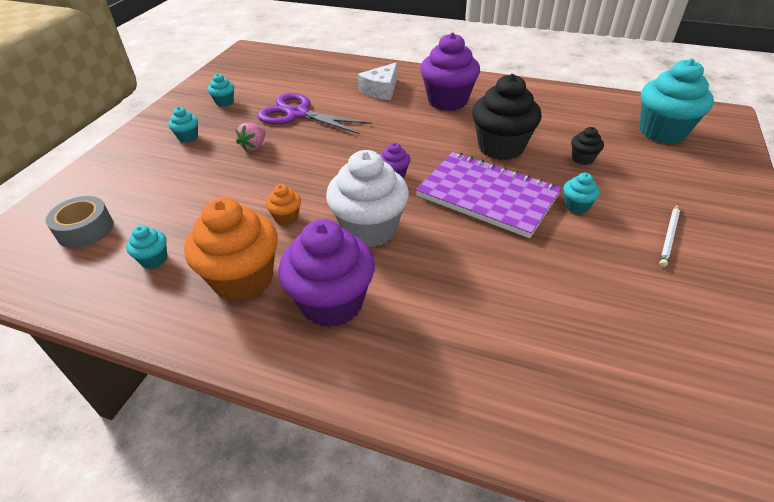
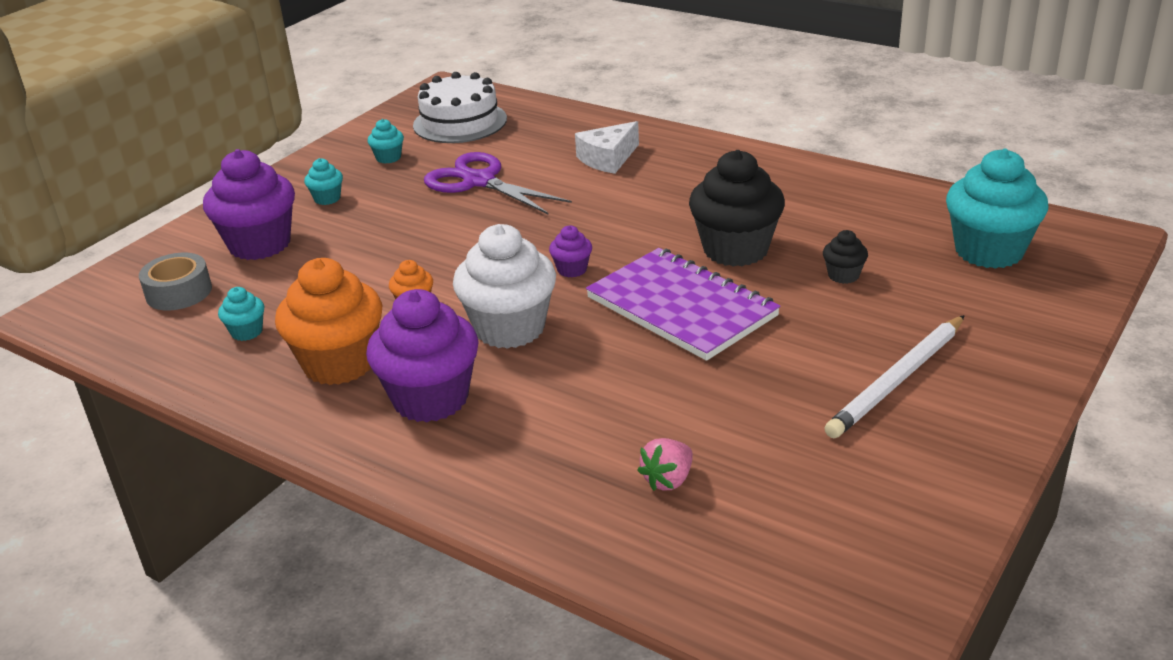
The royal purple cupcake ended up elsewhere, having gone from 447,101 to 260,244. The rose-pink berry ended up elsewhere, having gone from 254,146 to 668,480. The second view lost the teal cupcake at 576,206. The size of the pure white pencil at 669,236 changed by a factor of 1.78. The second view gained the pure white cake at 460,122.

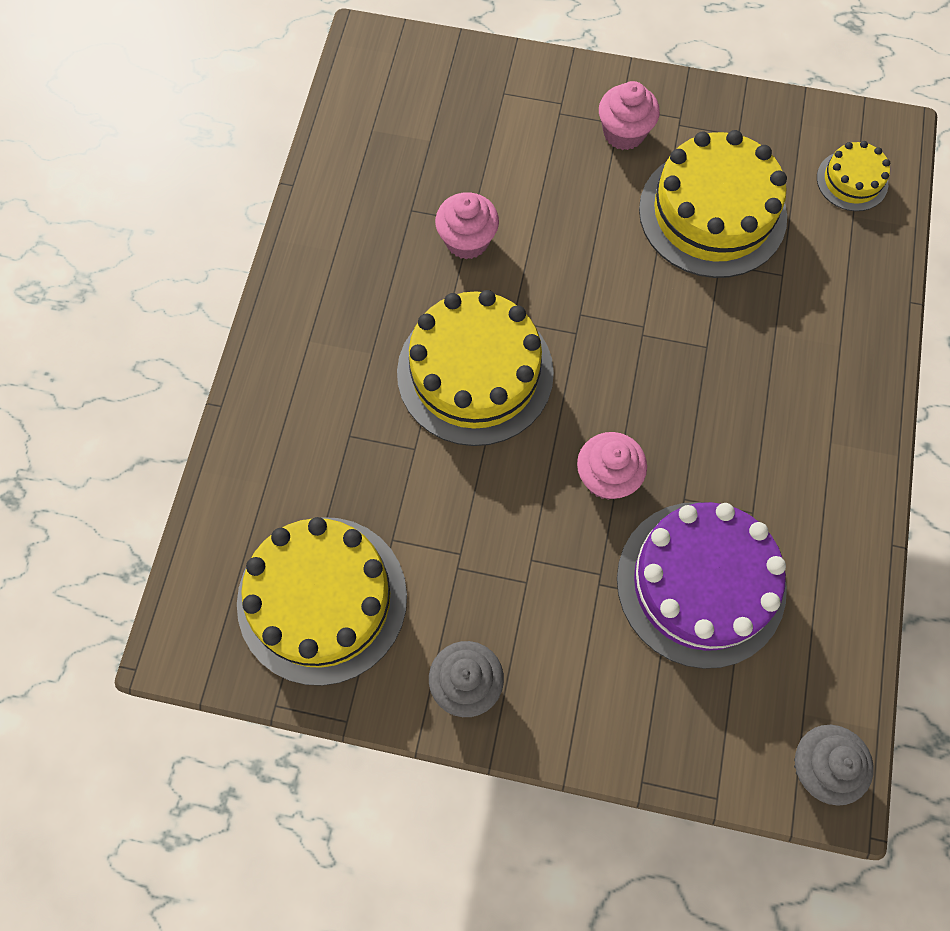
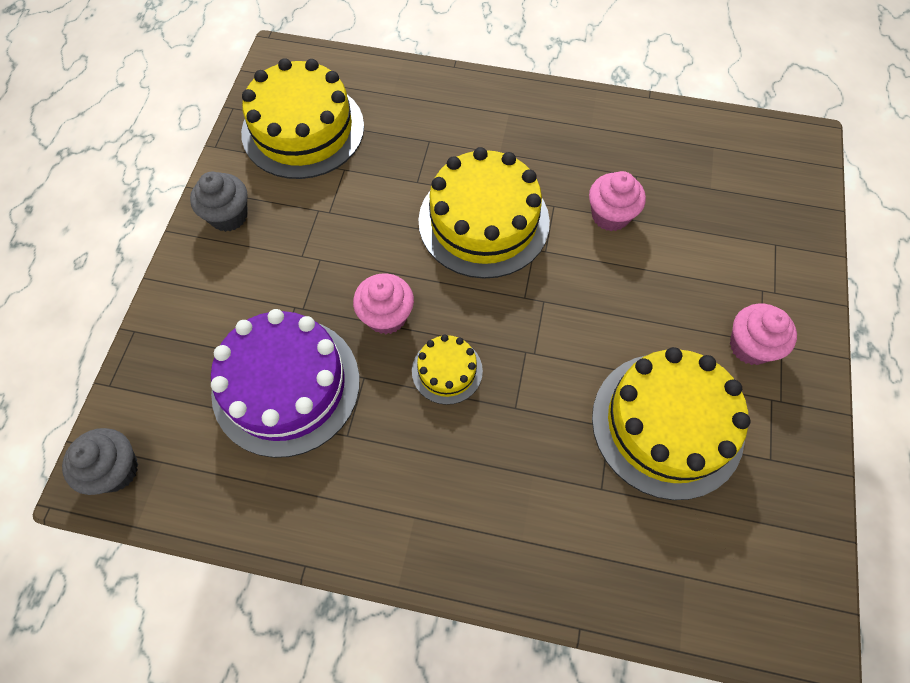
The yellow cake ended up elsewhere, having gone from 852,181 to 447,371.

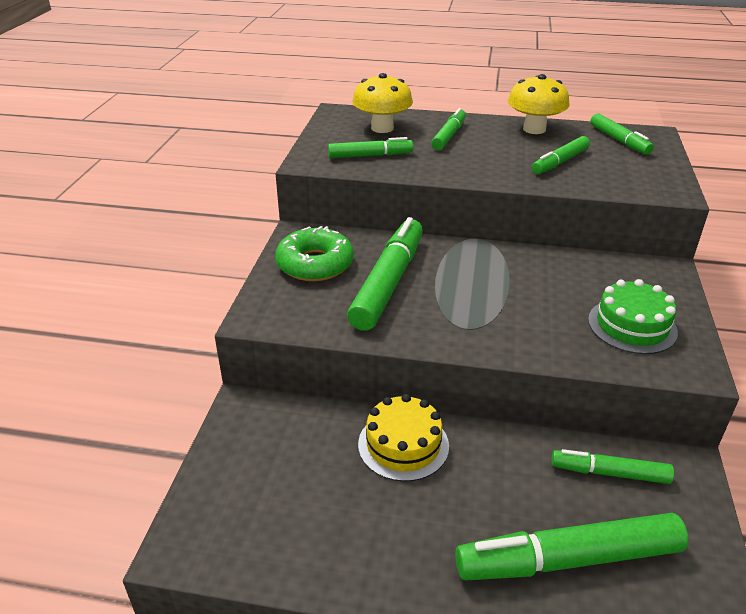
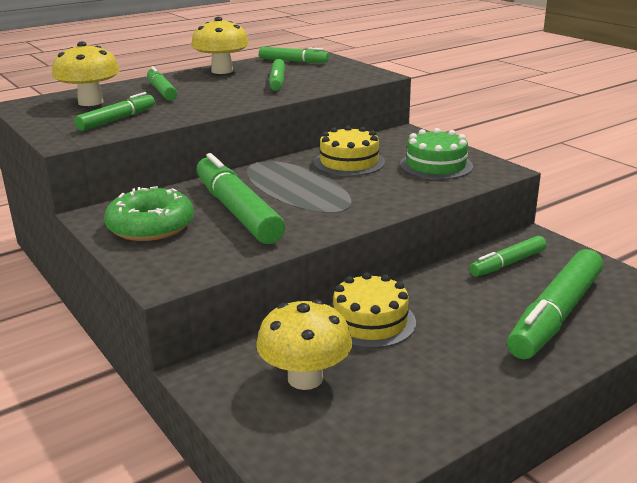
The second view gained the yellow cake at 349,162. The second view gained the yellow fungus at 305,378.

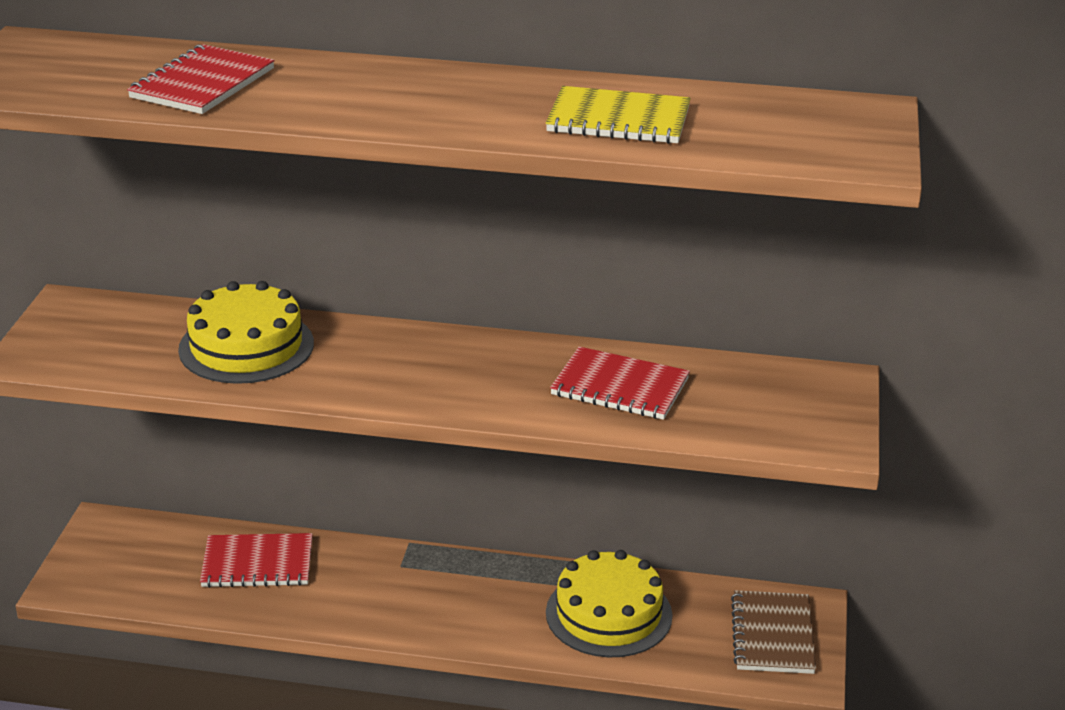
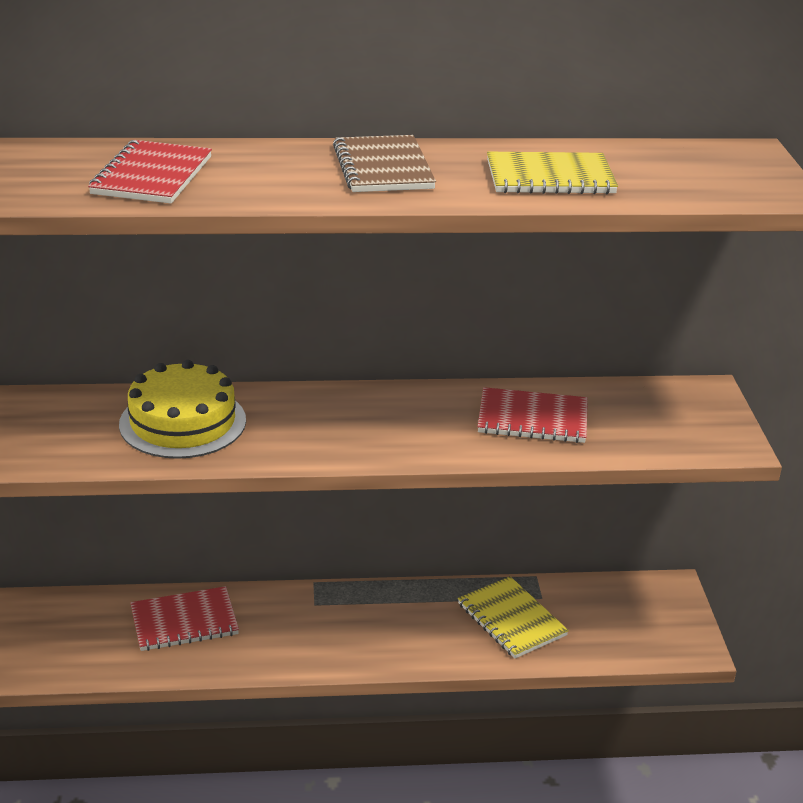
Where the yellow cake stood at 608,614, the yellow exercise book came to stand at 511,619. The dark brown exercise book ended up elsewhere, having gone from 772,635 to 383,167.

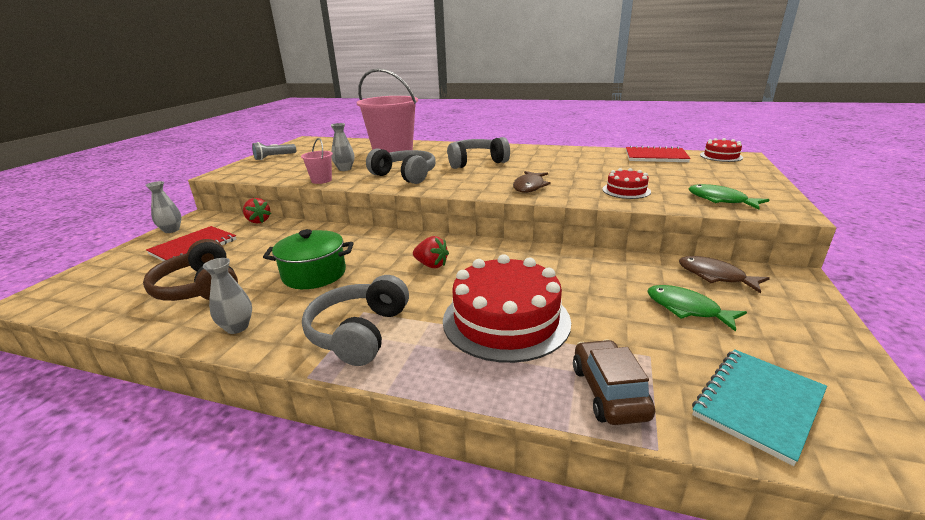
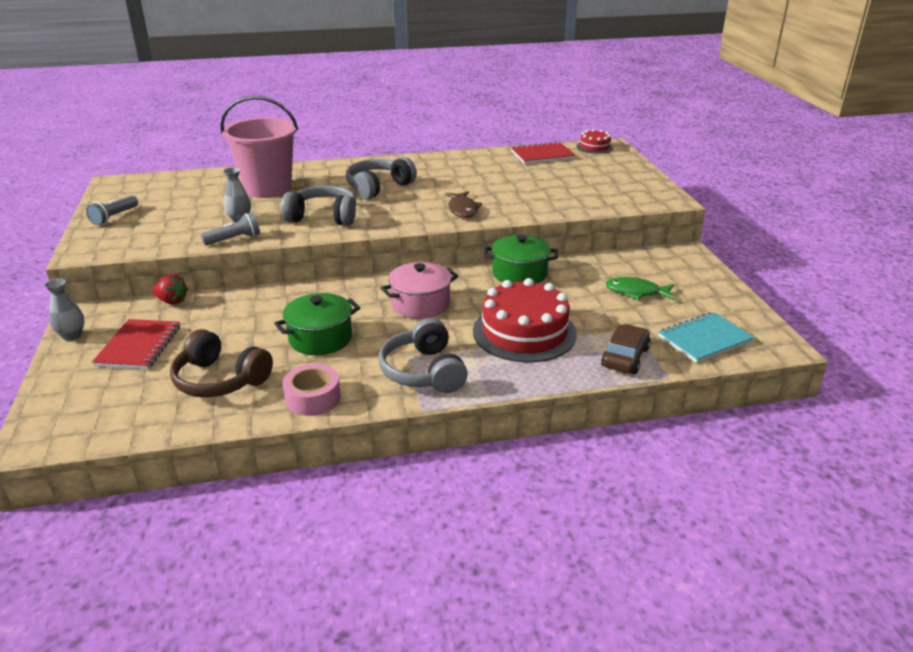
Where the rose-pink sand bucket stood at 321,180, the grey torch came to stand at 234,239. The second view lost the red cake at 626,190. The second view lost the emerald toy fish at 720,200. Where the red berry stood at 431,265, the rose-pink pot came to stand at 420,304. The second view lost the dark brown toy fish at 715,276. Where the grey vase stood at 237,327, the rose-pink sticky tape came to stand at 313,398. The dark brown automobile at 608,392 ended up facing another way, 60 degrees clockwise from before. The teal exercise book at 758,404 ended up facing another way, 45 degrees clockwise from before. The second view gained the emerald pot at 519,274.

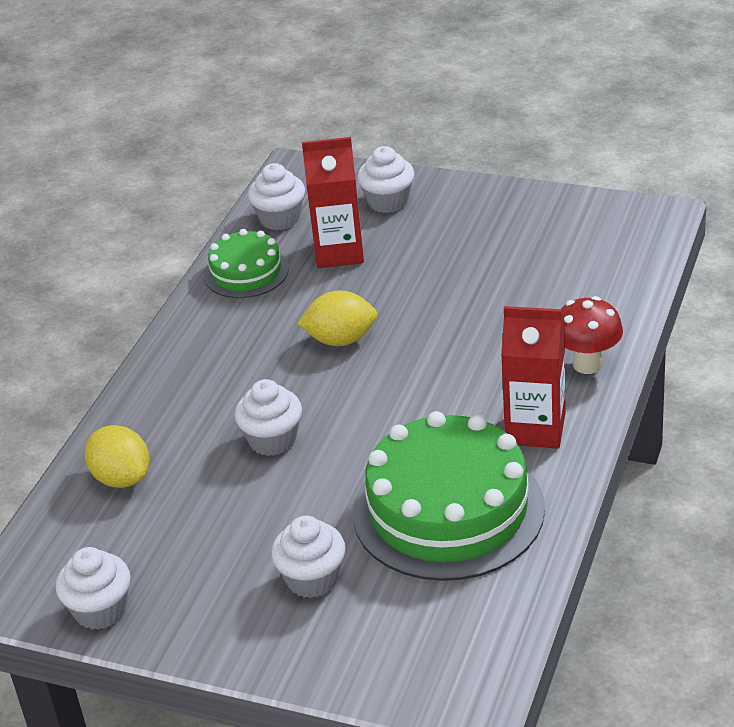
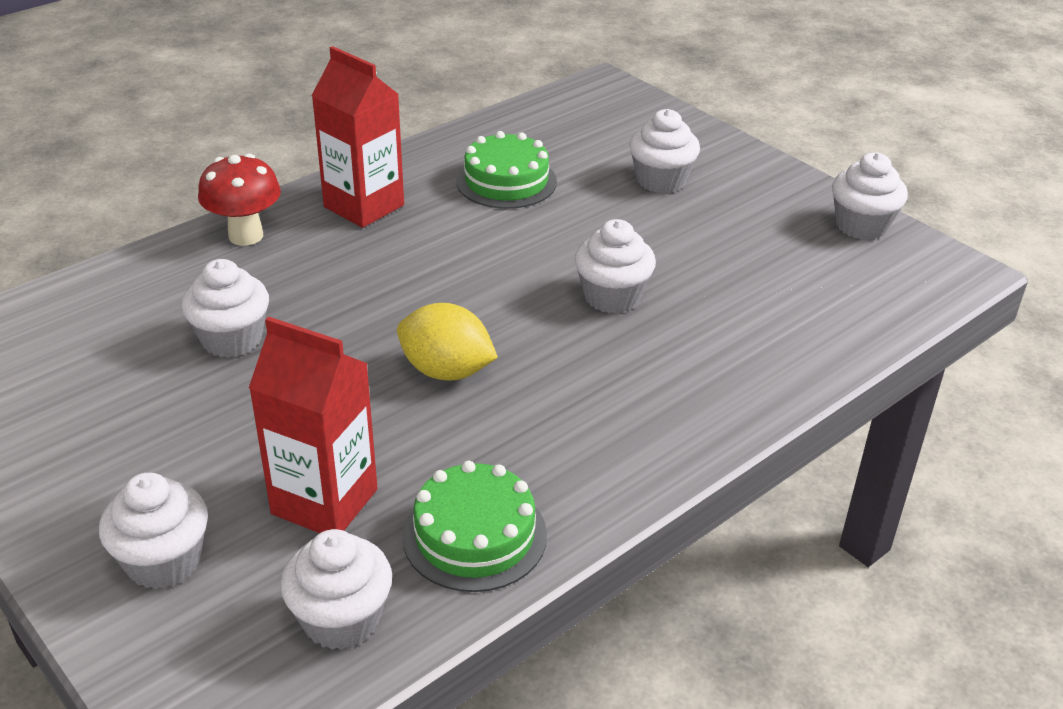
The size of the emerald cake at 448,510 changed by a factor of 0.53. The second view lost the yellow citrus fruit at 122,478. The second view gained the pure white cupcake at 232,339.

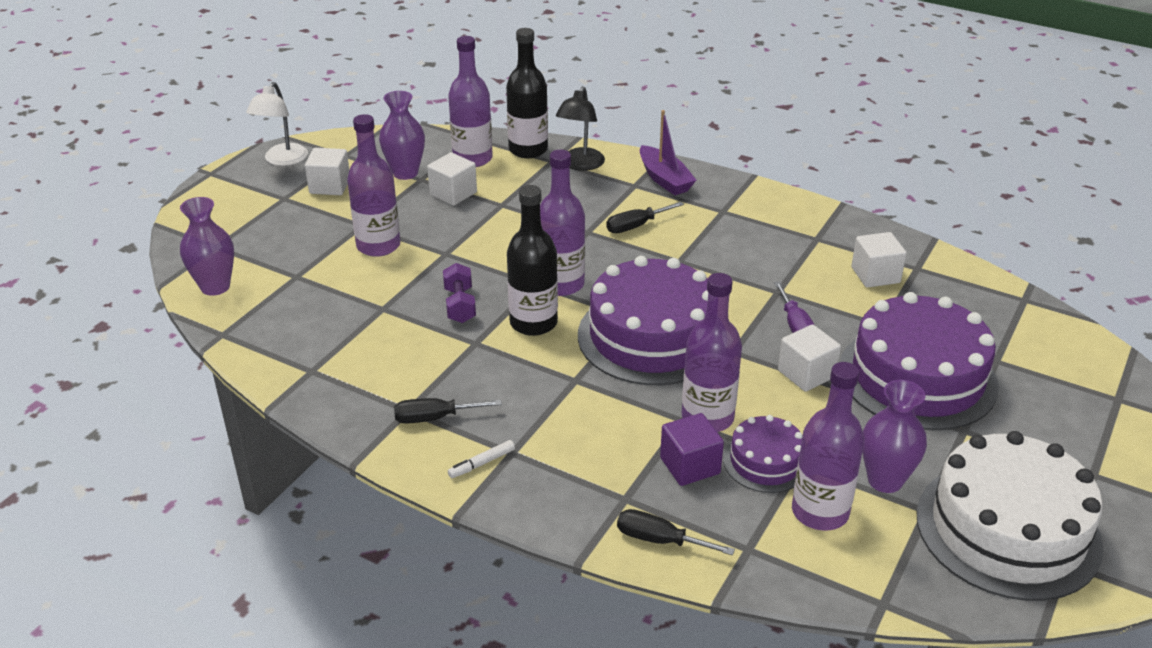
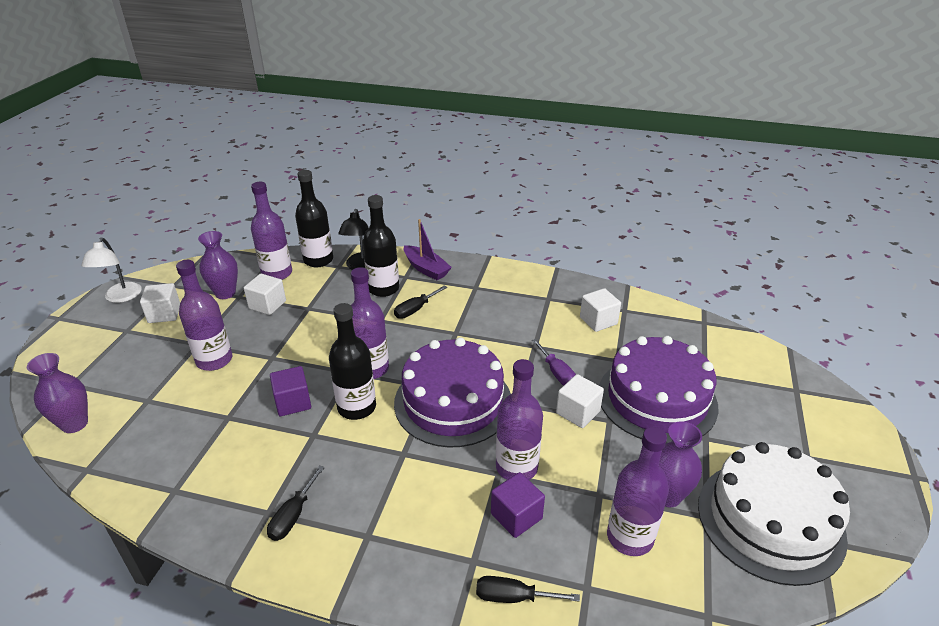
Where the royal purple dumbbell stood at 460,305, the royal purple cube came to stand at 293,402. The jet-black hand screwdriver at 434,418 ended up facing another way, 45 degrees counterclockwise from before. The second view lost the royal purple cake at 765,461. The second view lost the pure white marker at 482,463. The second view gained the jet-black drink bottle at 383,289.

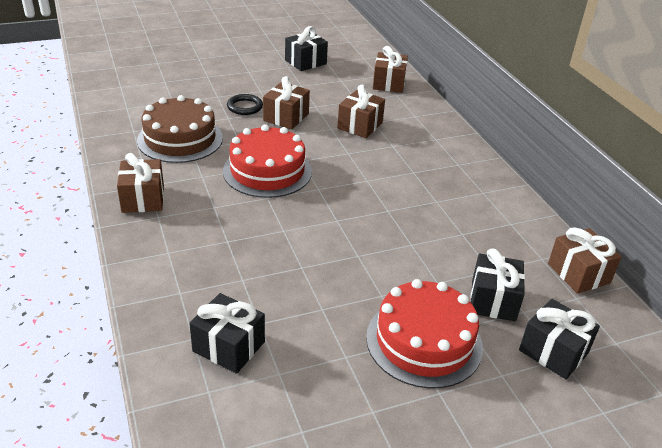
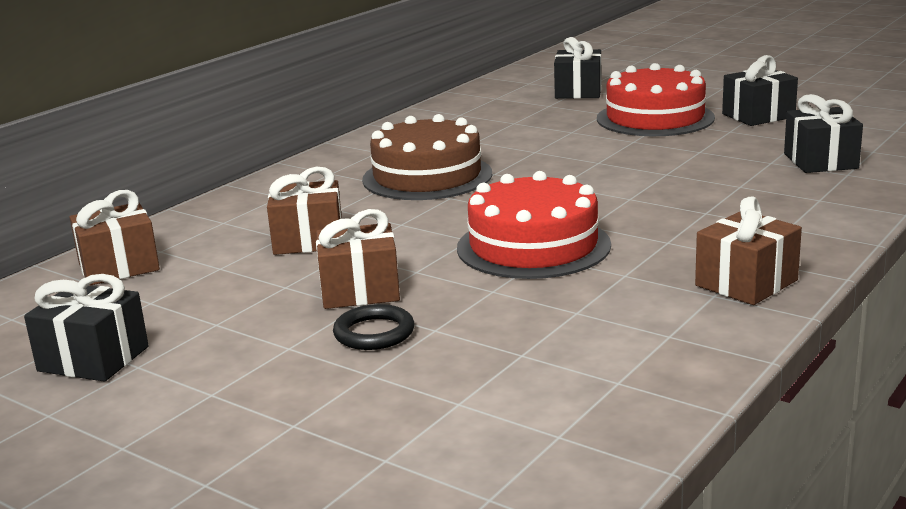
The dark brown cake ended up elsewhere, having gone from 180,139 to 427,176. The second view lost the dark brown present at 578,273. The jet-black present ended up elsewhere, having gone from 493,300 to 758,116.

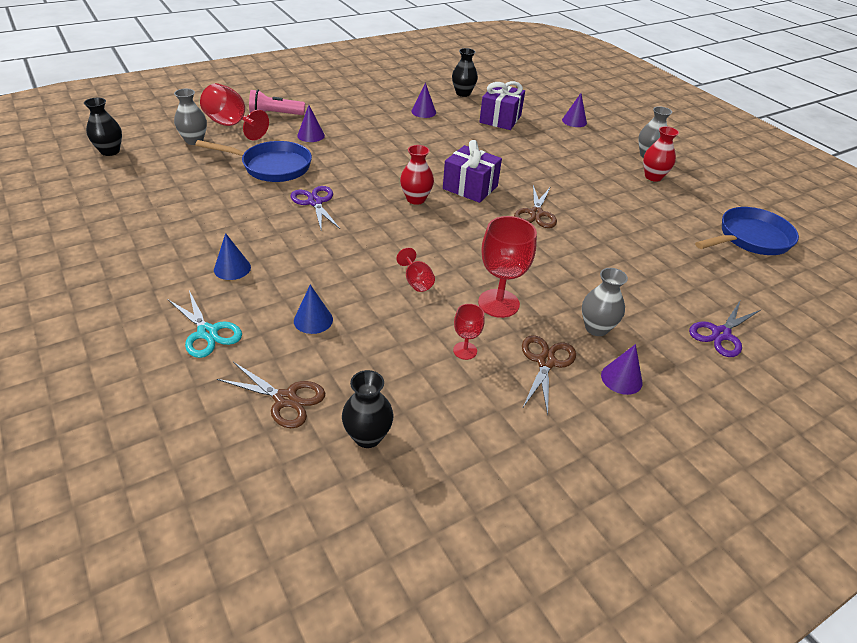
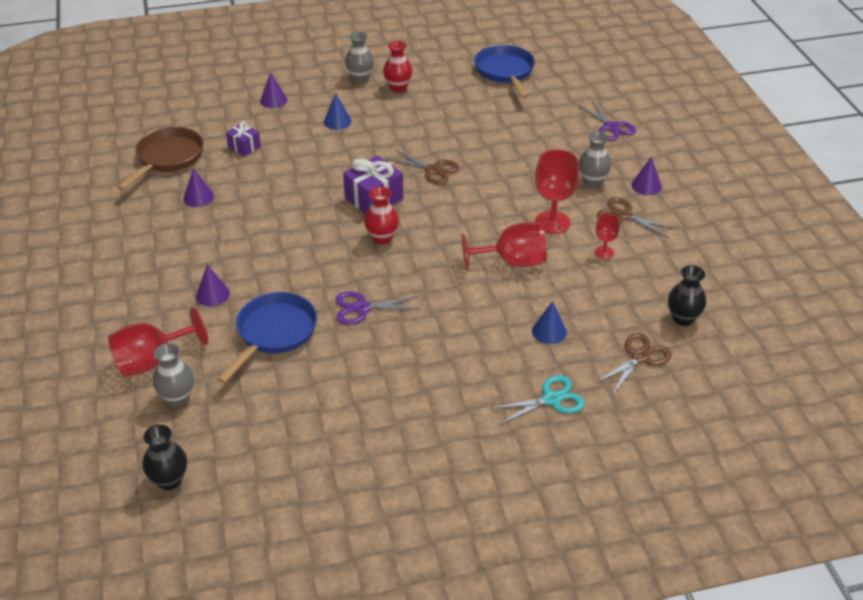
Where the jet-black vase stood at 463,93, the dark brown pan came to stand at 167,158. The size of the royal purple present at 500,119 changed by a factor of 0.59. The second view lost the rose-pink torch at 275,114. The blue cone shape ended up elsewhere, having gone from 232,268 to 337,121. The size of the red wine glass at 416,282 changed by a factor of 1.87.

